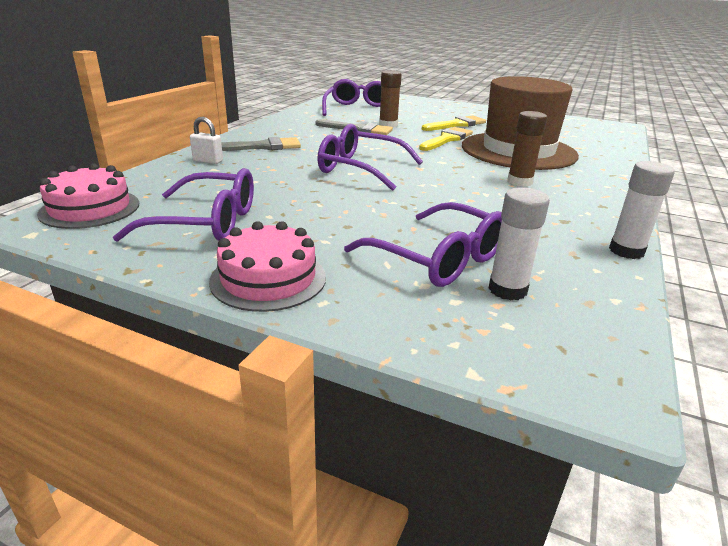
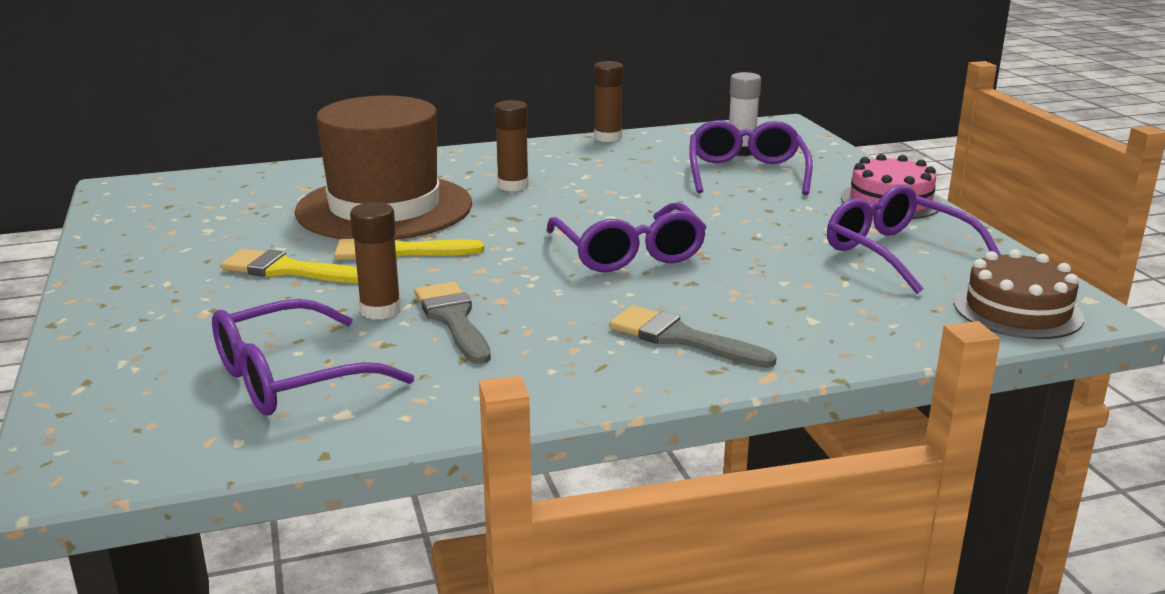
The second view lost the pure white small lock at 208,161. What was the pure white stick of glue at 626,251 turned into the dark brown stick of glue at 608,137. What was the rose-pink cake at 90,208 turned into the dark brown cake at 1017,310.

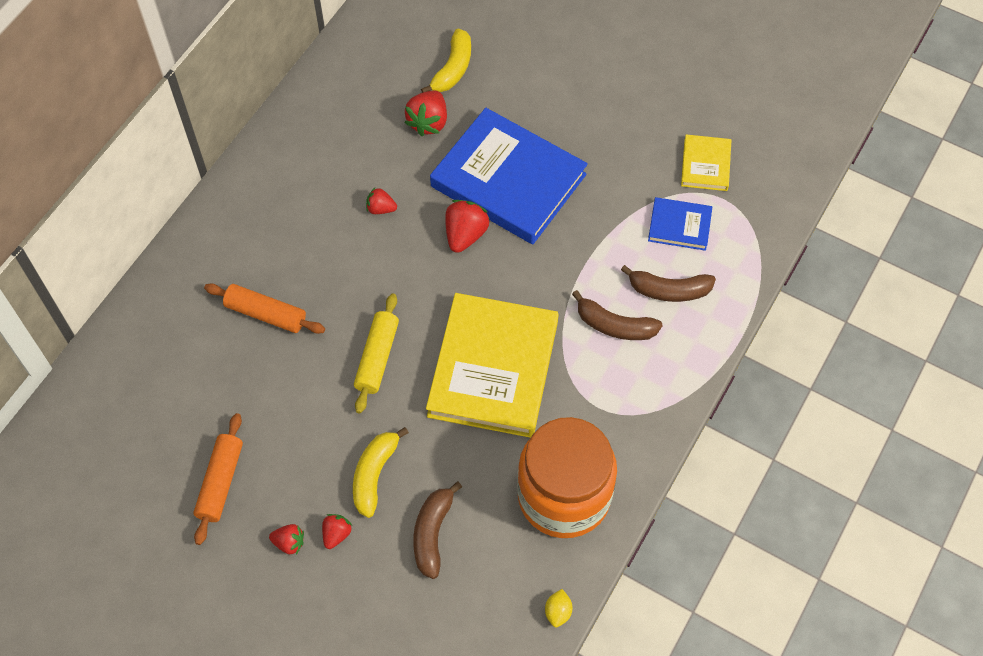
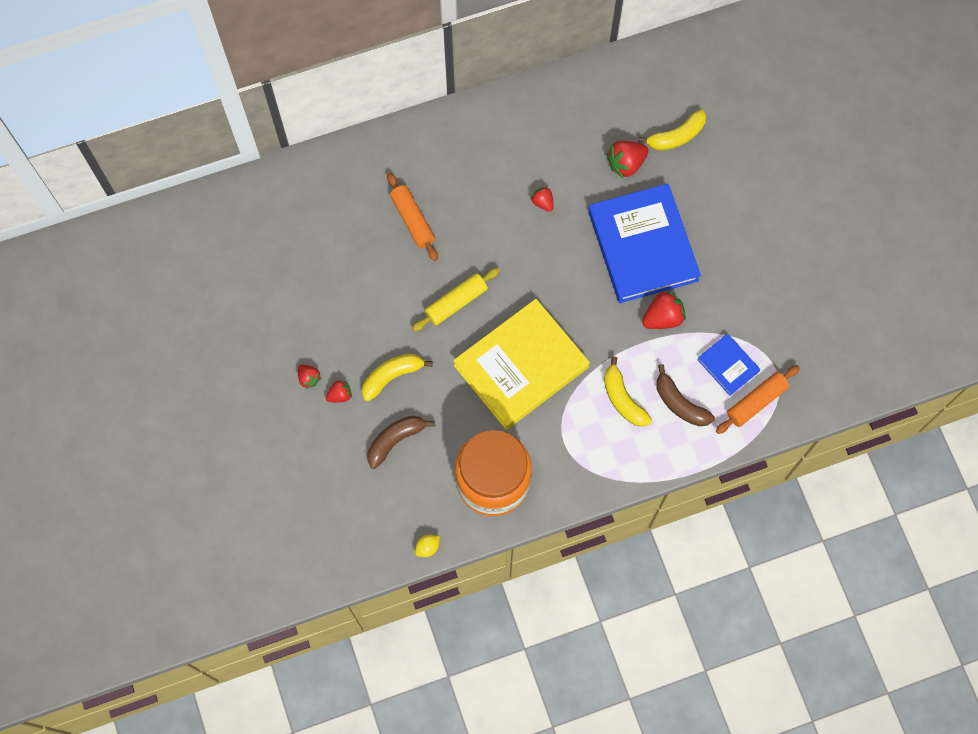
The second view lost the yellow hardback at 705,165. The red berry ended up elsewhere, having gone from 465,234 to 662,317. What was the dark brown toy banana at 614,325 turned into the yellow toy banana at 622,399. The orange-coloured pastry roller ended up elsewhere, having gone from 220,482 to 756,402.

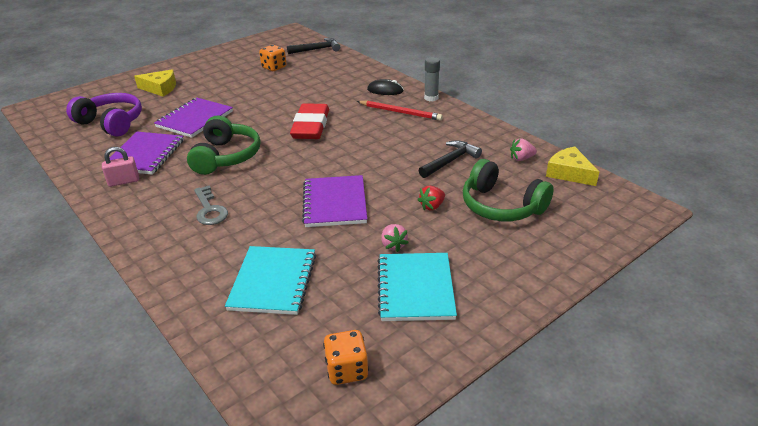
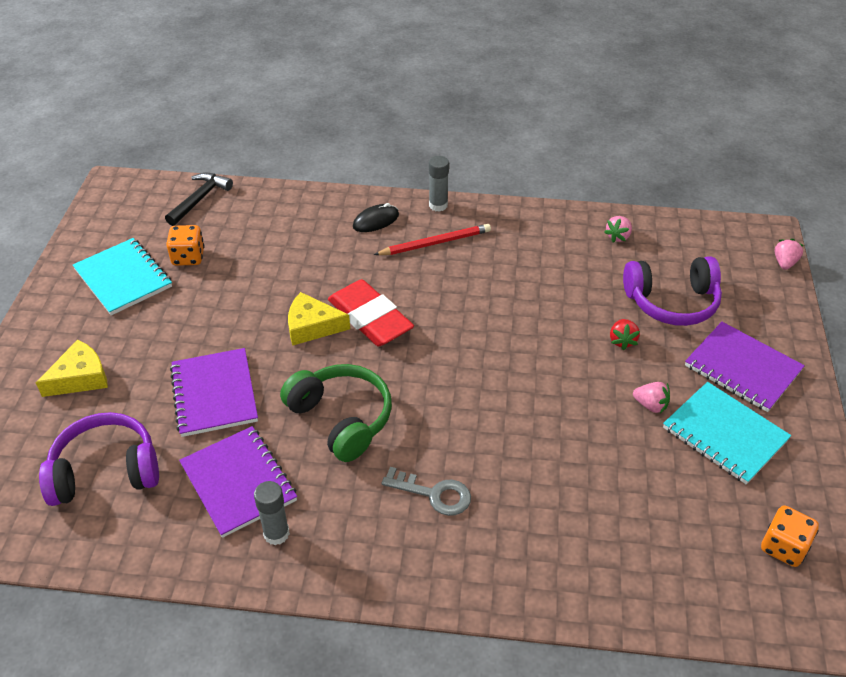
The second view lost the jet-black carpenter's hammer at 450,161. Where the rose-pink small lock stood at 124,181, the grey stick of glue came to stand at 276,533. The yellow piece of cheese ended up elsewhere, having gone from 569,173 to 312,326. What was the emerald headphones at 501,206 turned into the royal purple headphones at 672,302. The royal purple exercise book ended up elsewhere, having gone from 335,203 to 742,368. The teal exercise book ended up elsewhere, having gone from 273,282 to 123,278. The second view gained the rose-pink berry at 784,263.

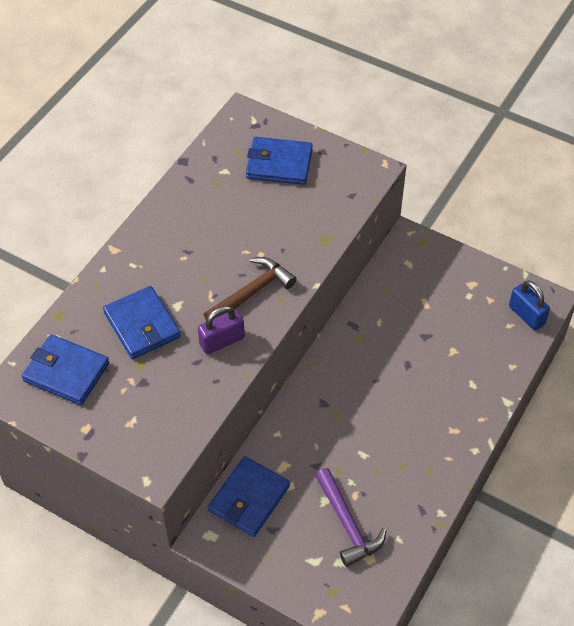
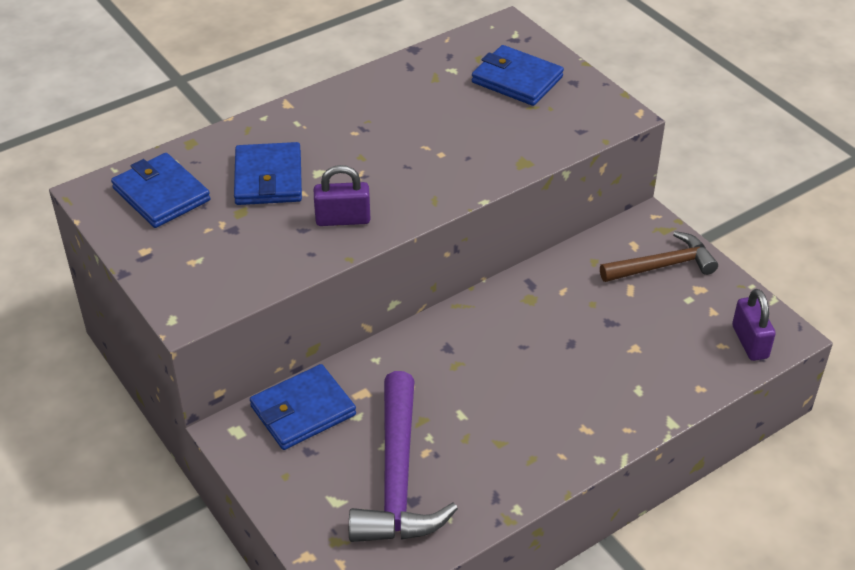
The dark brown carpenter's hammer ended up elsewhere, having gone from 252,292 to 663,265. What was the blue small lock at 526,315 turned into the royal purple small lock at 750,342. The size of the royal purple carpenter's hammer at 348,524 changed by a factor of 1.51.

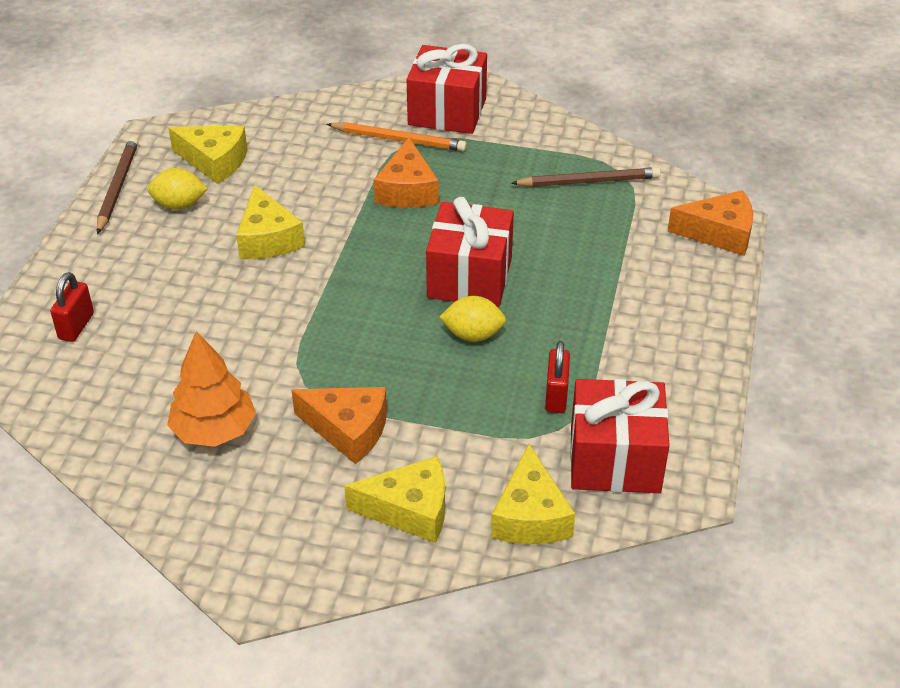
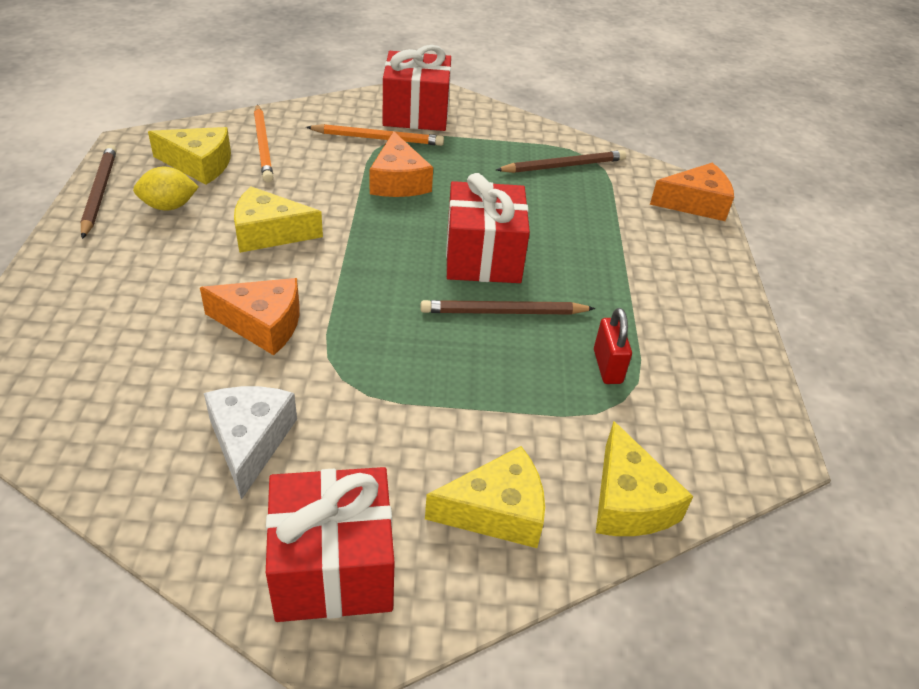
The yellow piece of cheese at 268,239 ended up facing another way, 120 degrees clockwise from before. The second view lost the red small lock at 76,326. Where the yellow citrus fruit stood at 473,335, the dark brown pencil came to stand at 504,312. Where the orange-coloured toy tree stood at 214,430, the pure white piece of cheese came to stand at 250,441. The red present ended up elsewhere, having gone from 615,459 to 333,568. The orange-coloured piece of cheese ended up elsewhere, having gone from 348,430 to 262,324. The second view gained the orange-coloured pencil at 263,145.

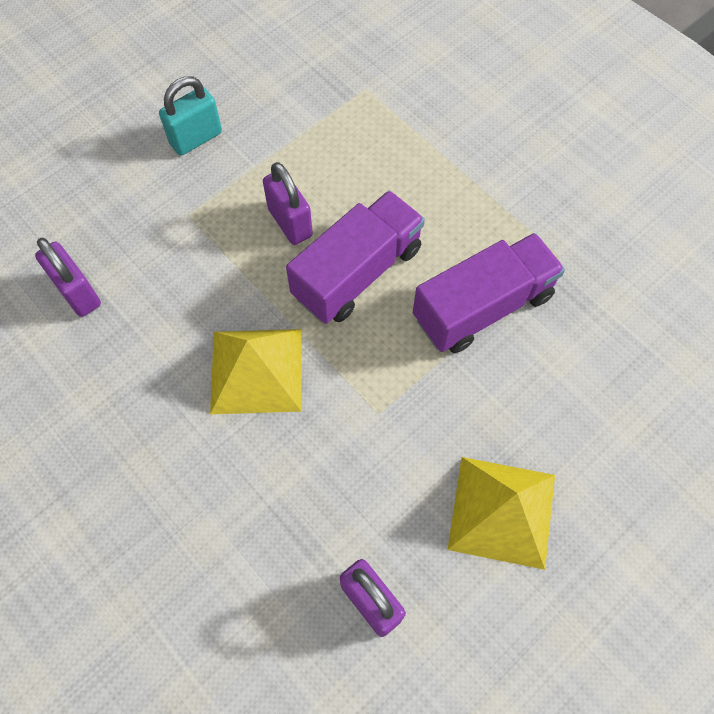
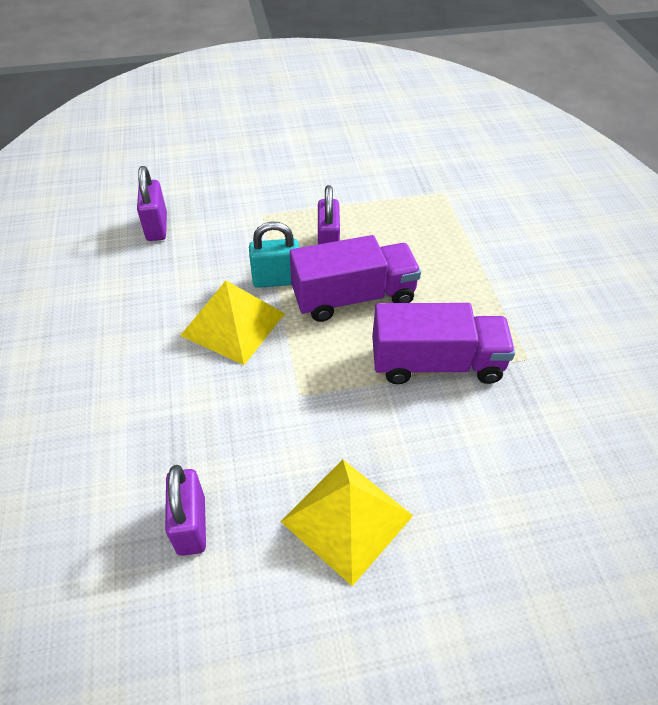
The teal small lock ended up elsewhere, having gone from 196,138 to 276,280.

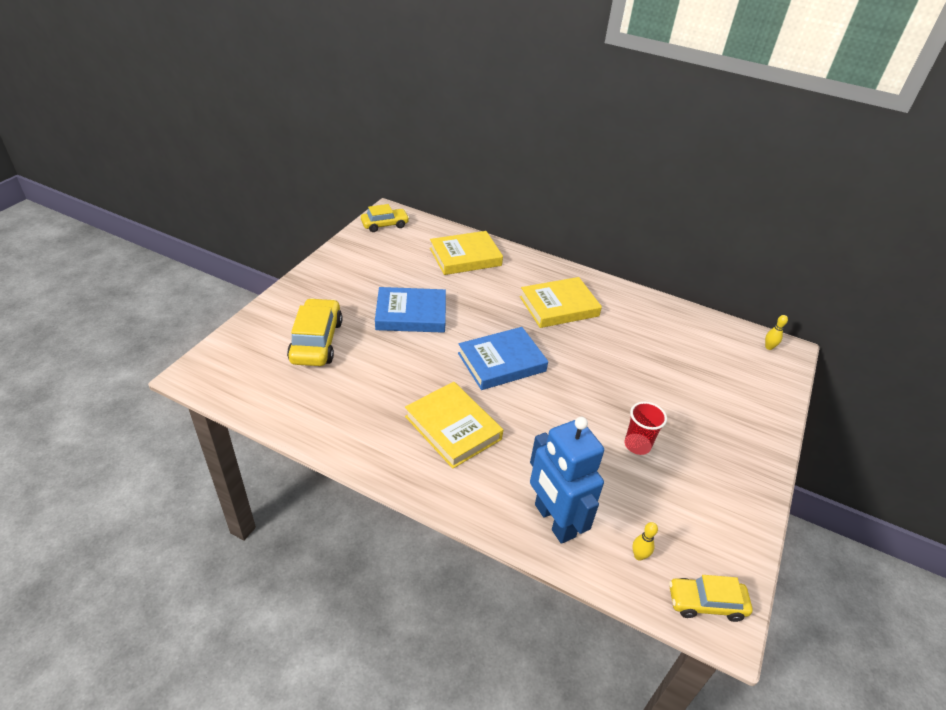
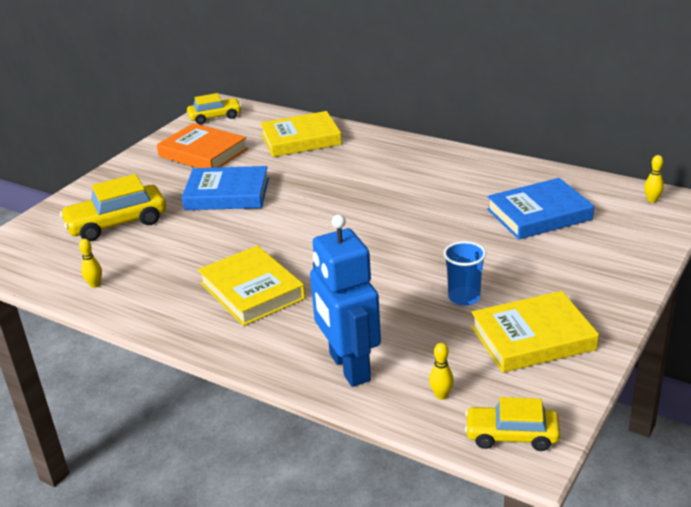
The yellow hardback ended up elsewhere, having gone from 559,306 to 532,338. The yellow automobile at 316,341 ended up facing another way, 120 degrees counterclockwise from before. The blue hardback ended up elsewhere, having gone from 501,362 to 539,214. What was the red beaker at 637,445 turned into the blue beaker at 464,297. The second view gained the orange-coloured hardback at 203,153. The second view gained the yellow tenpin at 95,285.

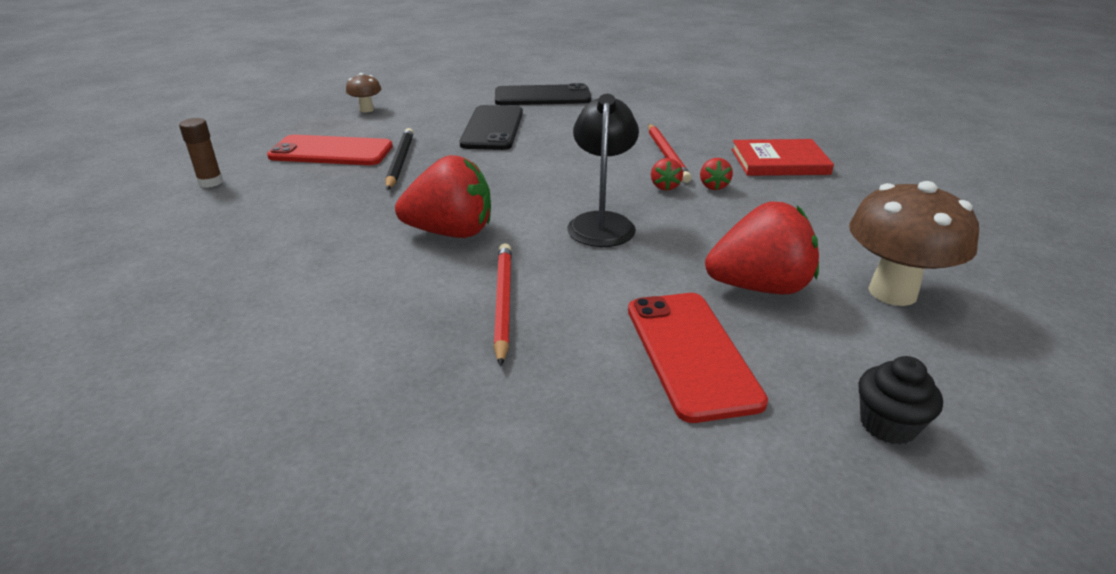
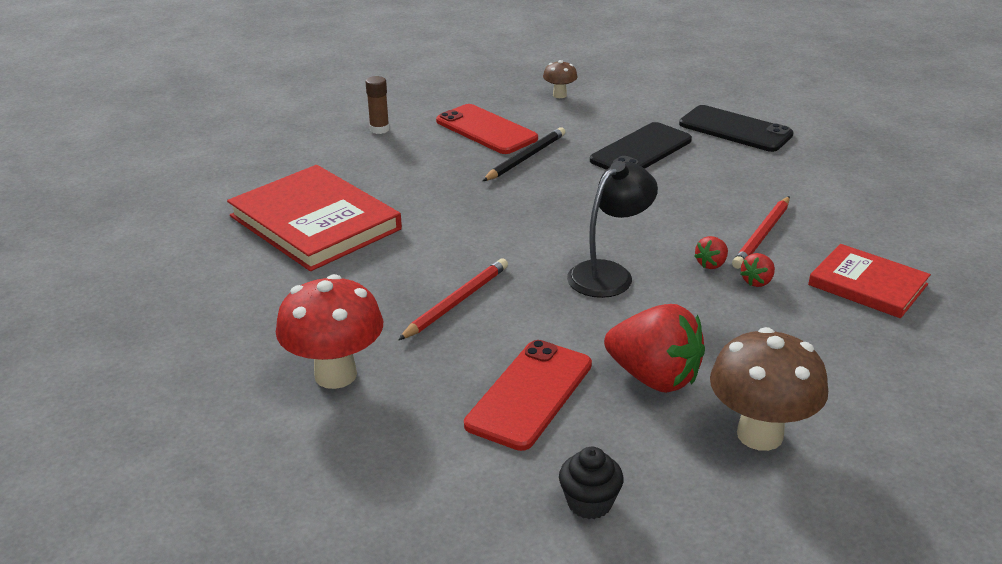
The second view lost the red berry at 451,232. The second view gained the red hardback at 315,222. The second view gained the red fungus at 335,375.

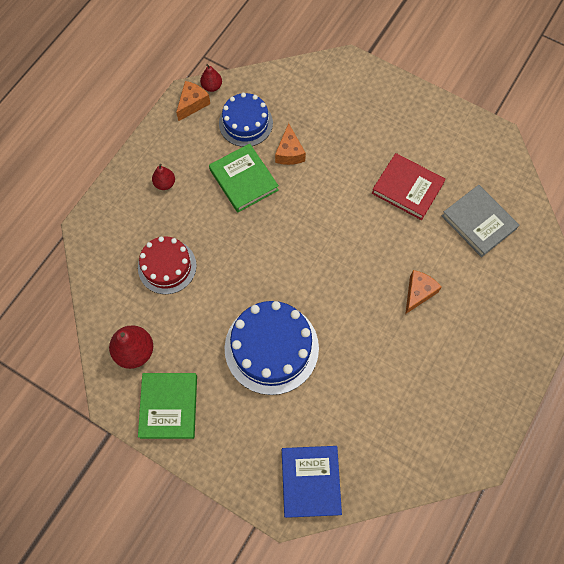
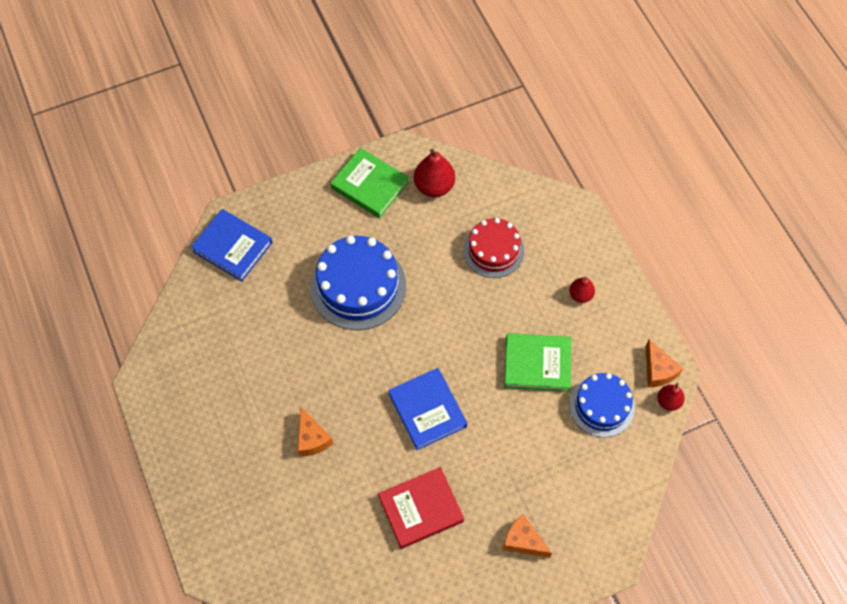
The orange-coloured piece of cheese ended up elsewhere, having gone from 289,152 to 523,541. The second view lost the grey hardback at 478,222. The second view gained the blue hardback at 427,410.

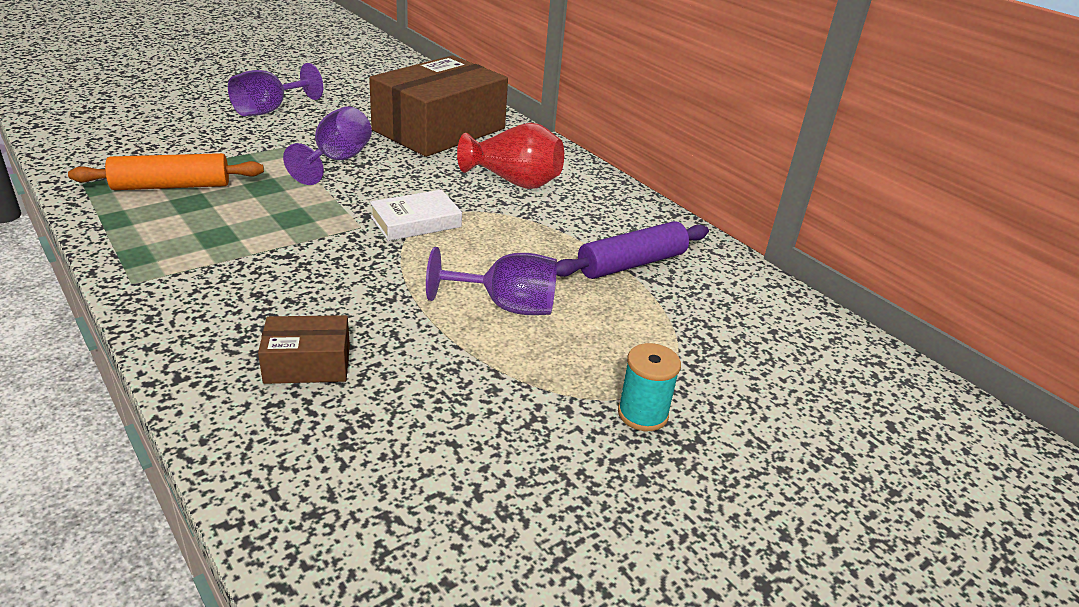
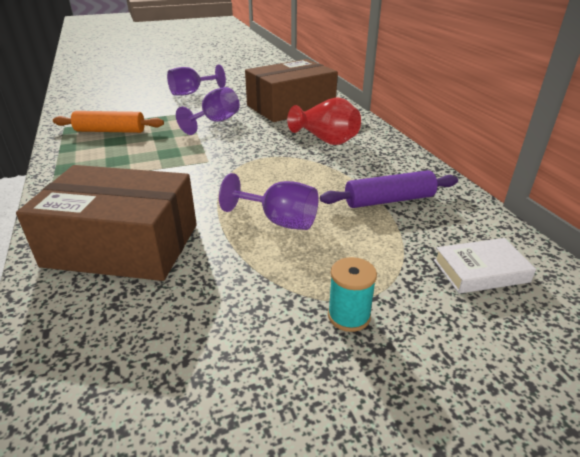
The pure white hardback ended up elsewhere, having gone from 416,222 to 480,271. The size of the dark brown package at 307,364 changed by a factor of 2.25.

